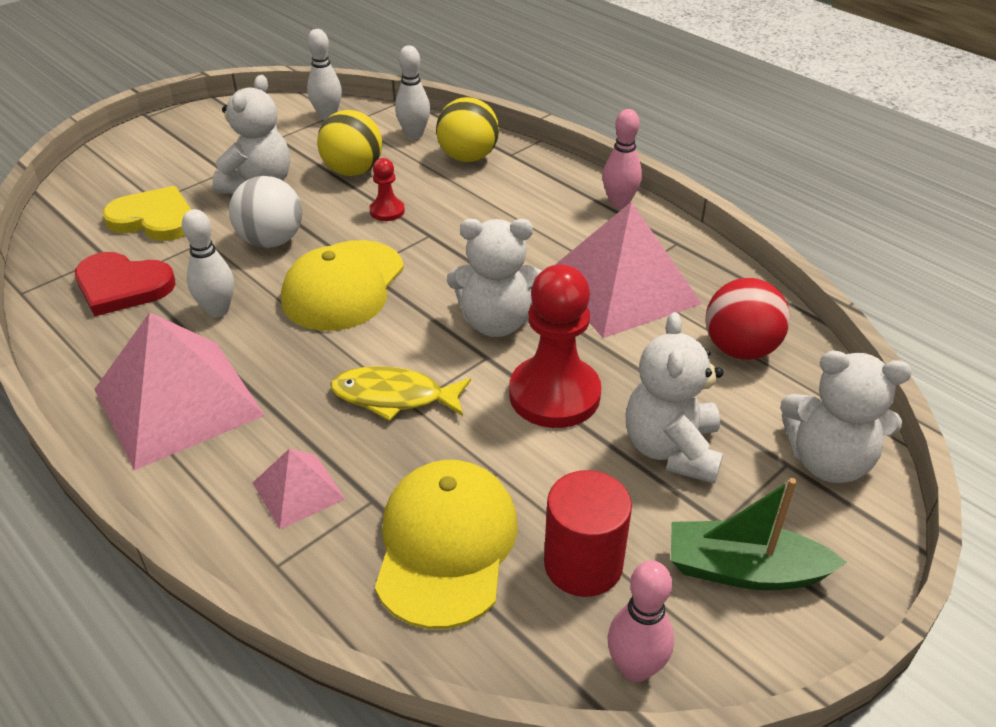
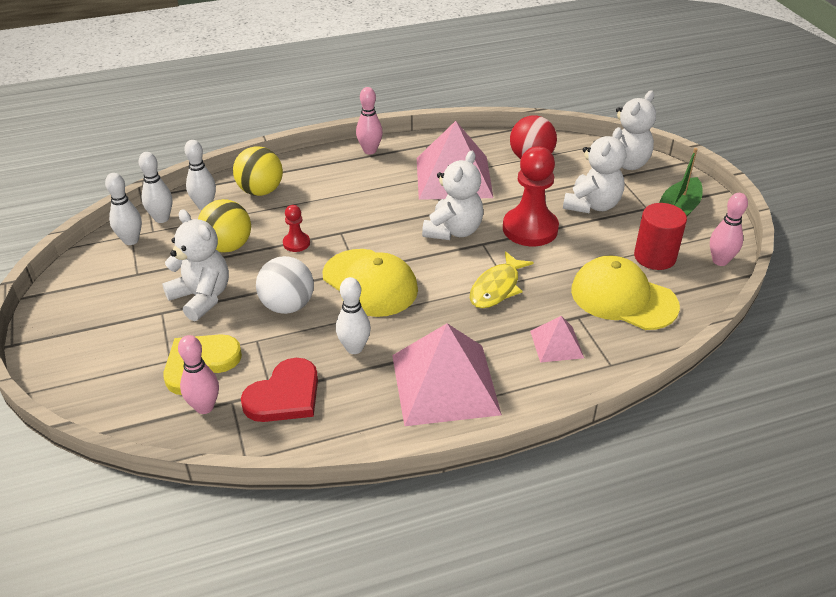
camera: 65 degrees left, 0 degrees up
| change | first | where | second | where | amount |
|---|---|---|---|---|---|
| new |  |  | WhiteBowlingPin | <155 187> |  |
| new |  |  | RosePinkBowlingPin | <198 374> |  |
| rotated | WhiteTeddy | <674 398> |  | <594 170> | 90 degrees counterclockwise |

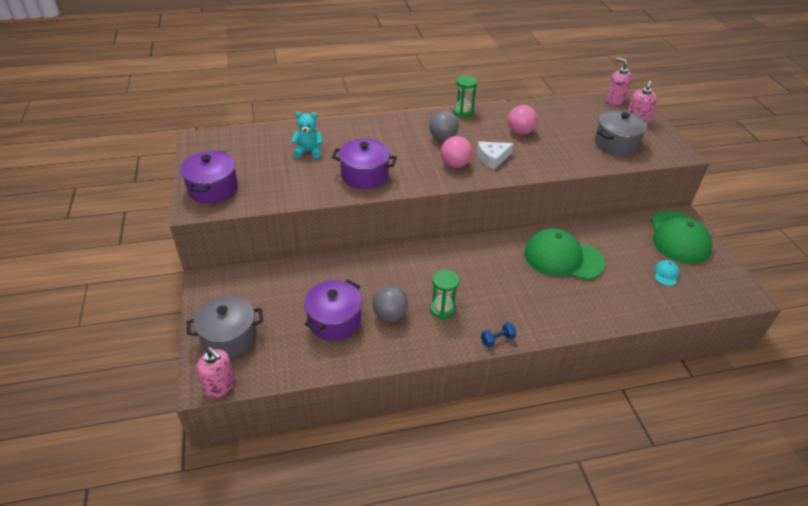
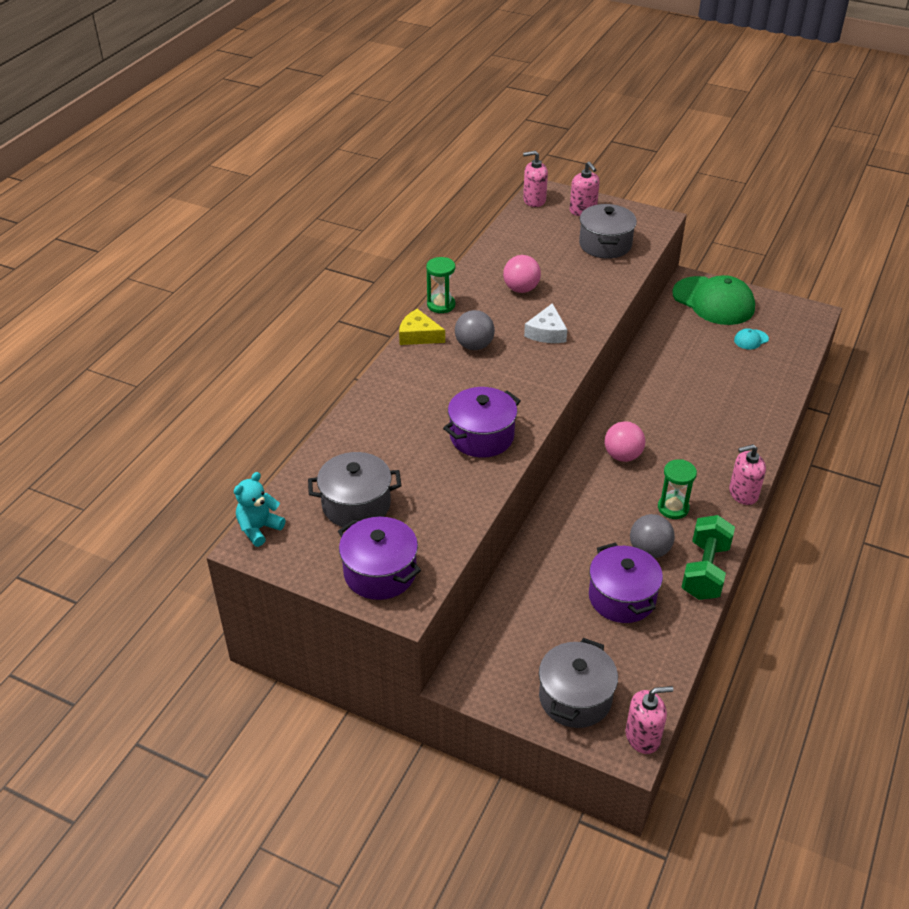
camera: 50 degrees left, 0 degrees up
| change | first | where | second | where | amount |
|---|---|---|---|---|---|
| gone | EmeraldBaseballCap | <564 254> |  |  |  |
| new |  |  | GreyPot | <354 489> |  |
| new |  |  | YellowCheese | <422 327> |  |
| new |  |  | EmeraldFreeWeight | <708 557> |  |
| shifted | TealTeddy | <307 135> |  | <259 509> |  |
| shifted | RosePinkBall | <456 152> |  | <625 441> |  |
| swapped | CobaltFreeWeight | <499 334> | RosePinkSoapPump | <747 474> |  |
| rotated | TealBaseballCap | <666 273> |  | <751 339> | 90 degrees counterclockwise |

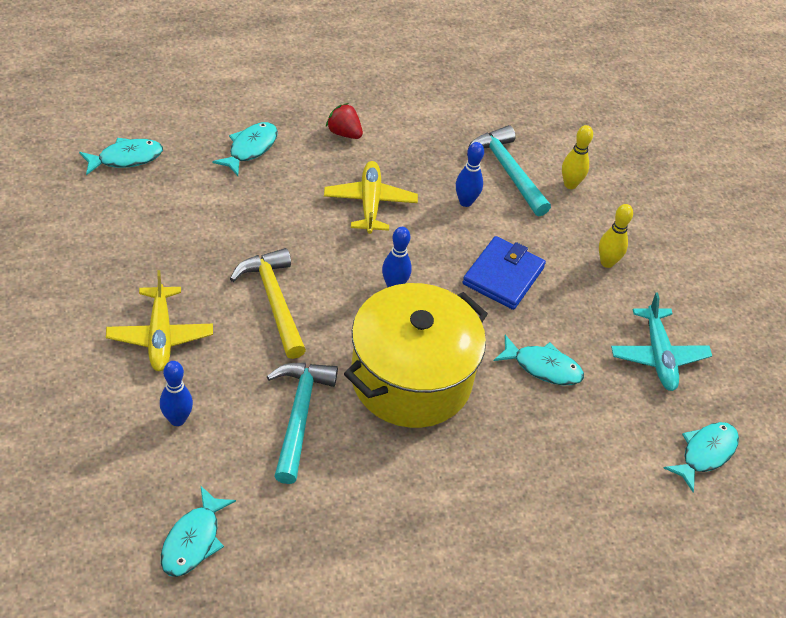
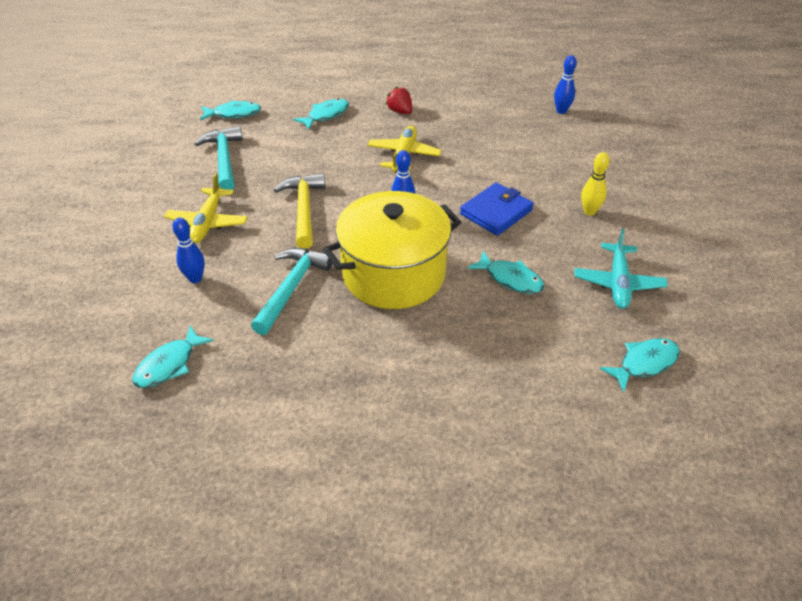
camera: 20 degrees right, 5 degrees down
| change | first | where | second | where | amount |
|---|---|---|---|---|---|
| gone | YellowBowlingPin | <577 157> |  |  |  |
| shifted | CobaltBowlingPin | <470 174> |  | <565 84> |  |
| shifted | TealClawHammer | <509 170> |  | <218 158> |  |

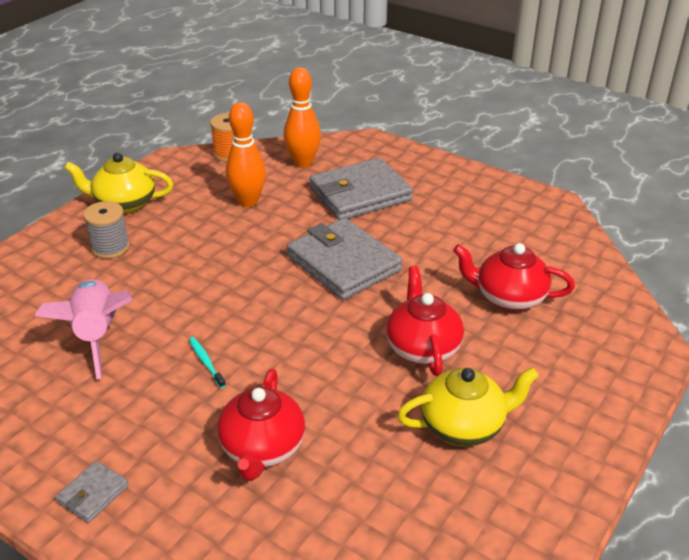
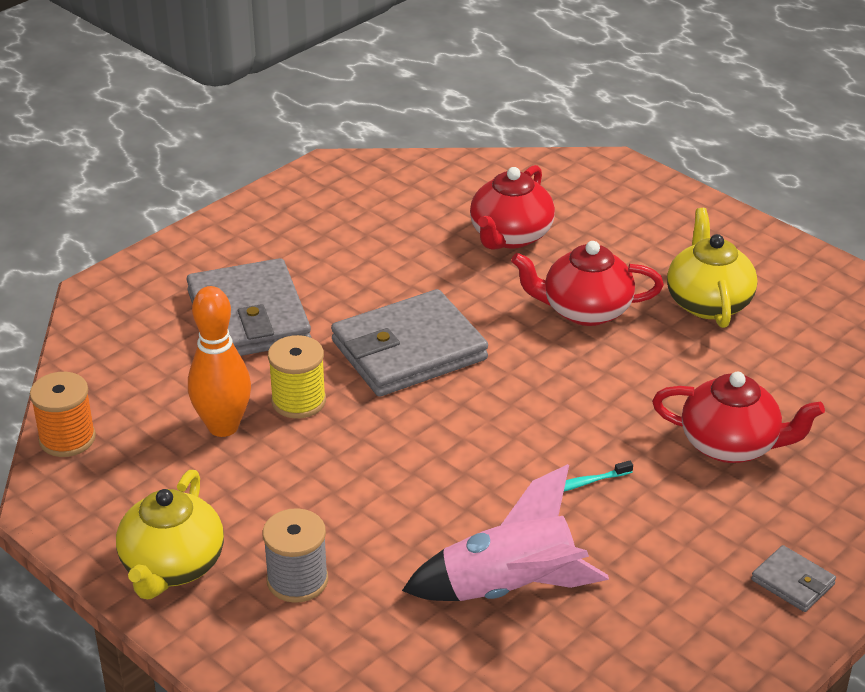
camera: 80 degrees left, 0 degrees up
| change | first | where | second | where | amount |
|---|---|---|---|---|---|
| gone | OrangeColouredBowlingPin | <302 117> |  |  |  |
| new |  |  | YellowSpool | <297 377> |  |

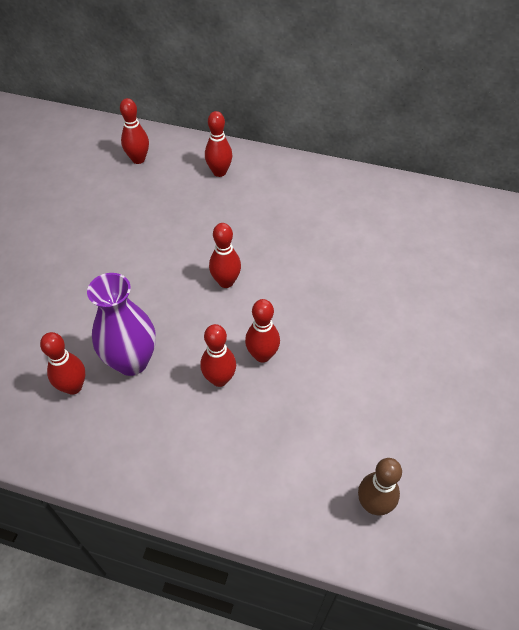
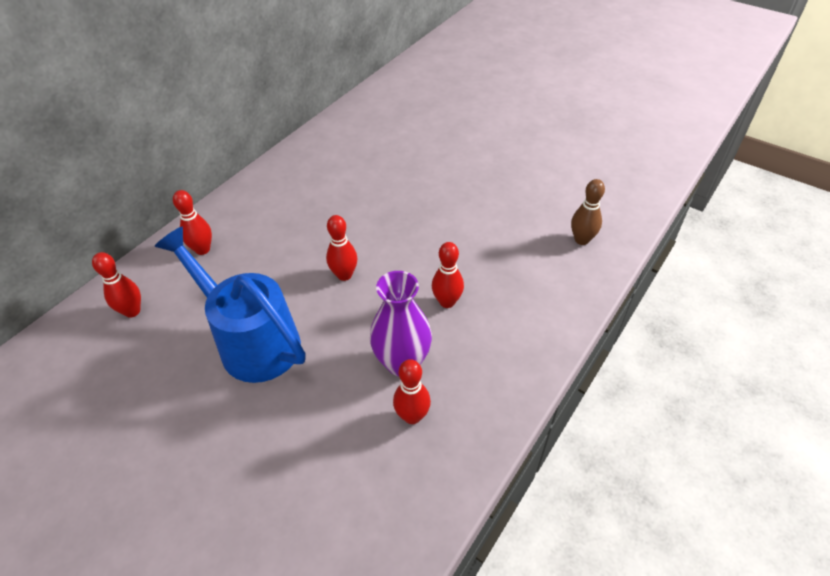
camera: 70 degrees left, 5 degrees down
| change | first | where | second | where | amount |
|---|---|---|---|---|---|
| gone | RedBowlingPin | <262 331> |  |  |  |
| new |  |  | CobaltWateringCan | <229 305> |  |

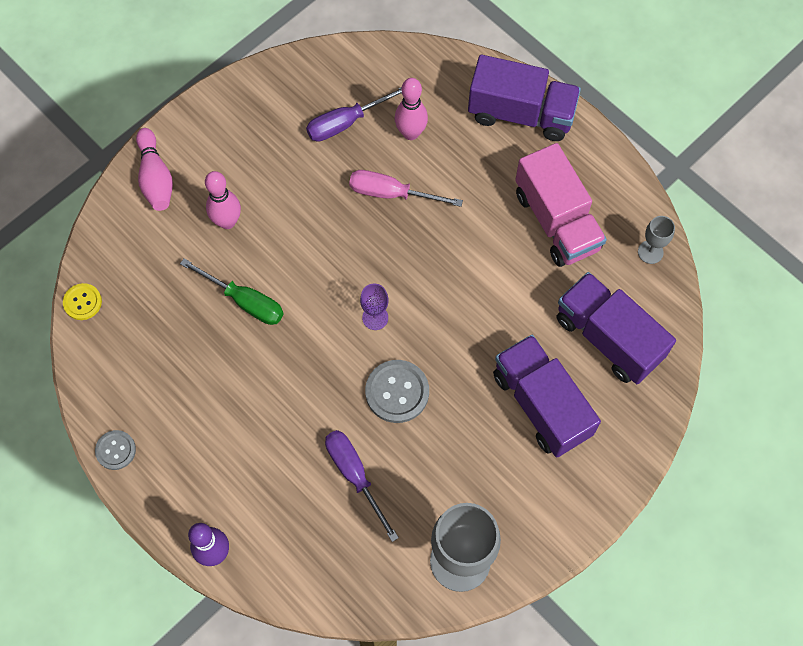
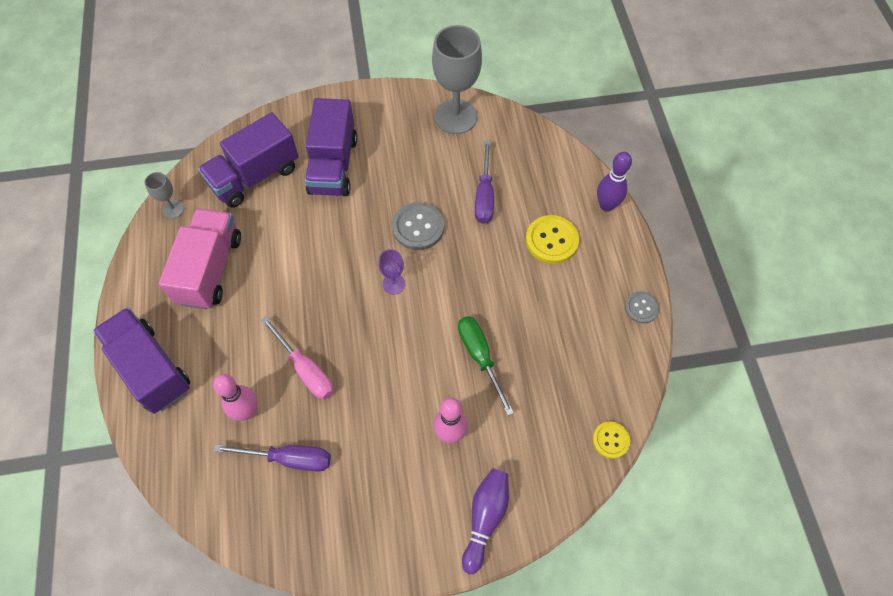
camera: 145 degrees left, 5 degrees down
| change | first | where | second | where | amount |
|---|---|---|---|---|---|
| new |  |  | YellowButton | <552 239> |  |
| repainted | RosePinkBowlingPin | <154 169> | VioletBowlingPin | <485 521> |  |
| rotated | VioletToyTruck | <616 328> |  | <248 160> | 60 degrees clockwise |

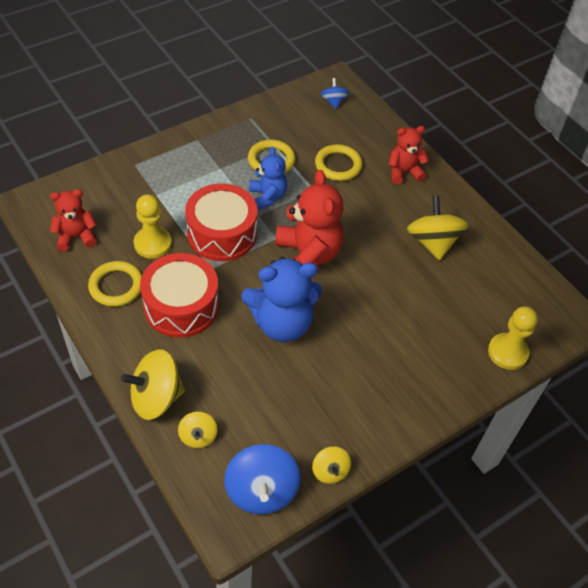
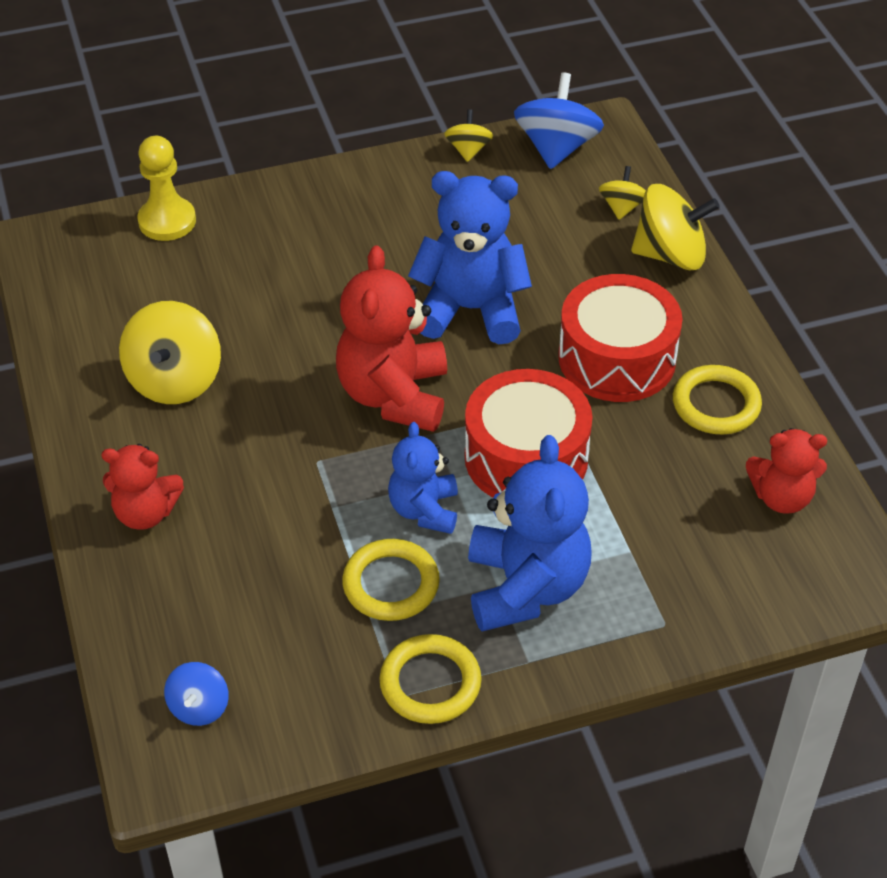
camera: 160 degrees left, 5 degrees down
| change | first | where | second | where | amount |
|---|---|---|---|---|---|
| gone | YellowPawn | <153 226> |  |  |  |
| new |  |  | CobaltTeddy | <530 533> |  |
| shifted | YellowTorus | <338 162> |  | <430 679> |  |

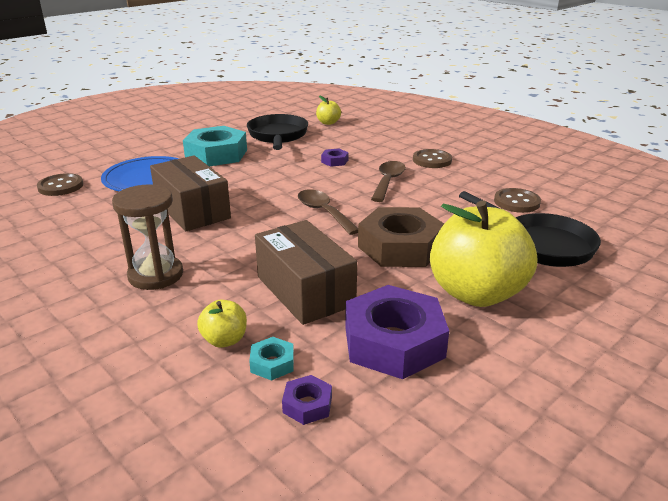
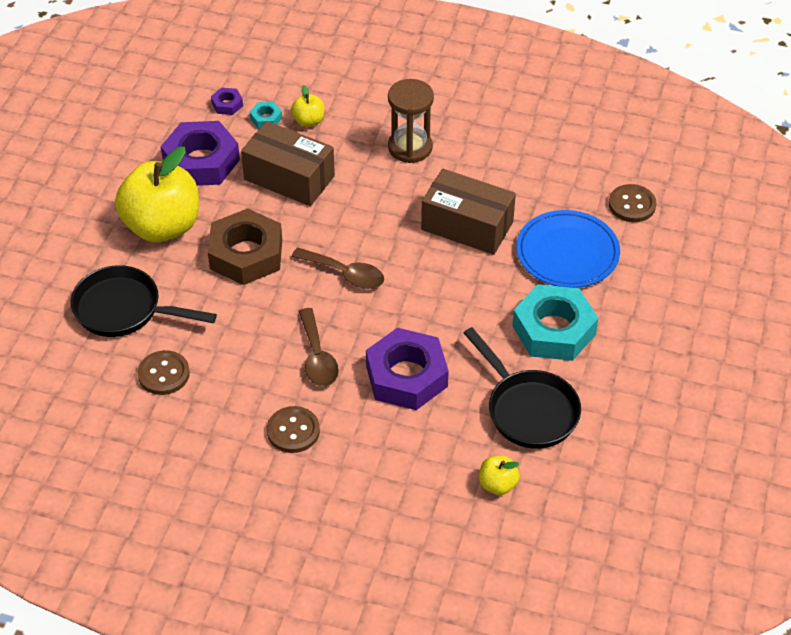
camera: 150 degrees right, 20 degrees up
| change | first | where | second | where | amount |
|---|---|---|---|---|---|
| scaled | VioletHexagonNut | <335 158> |  | <407 369> | x2.32 |

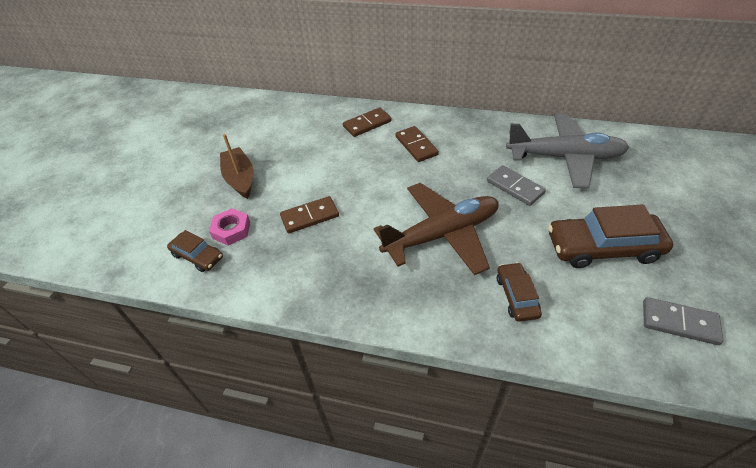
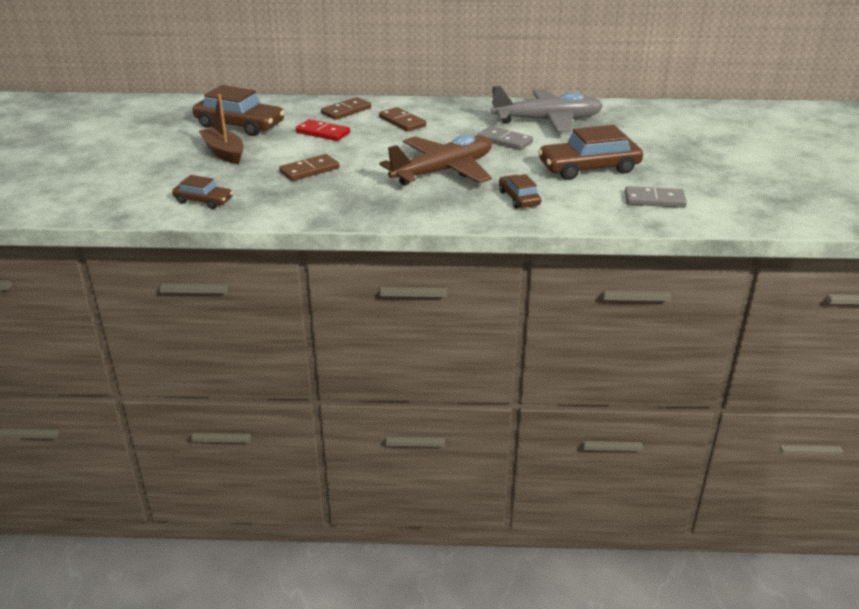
camera: 15 degrees left, 15 degrees down
| change | first | where | second | where | amount |
|---|---|---|---|---|---|
| gone | RosePinkHexagonNut | <229 227> |  |  |  |
| new |  |  | BrownAutomobile | <239 110> |  |
| new |  |  | RedDomino | <323 130> |  |

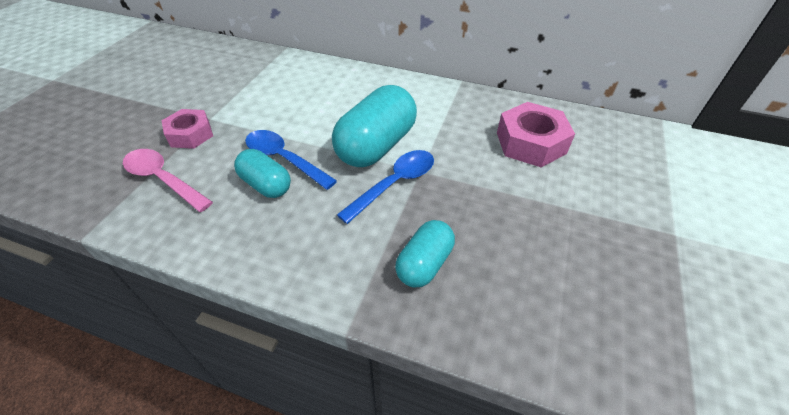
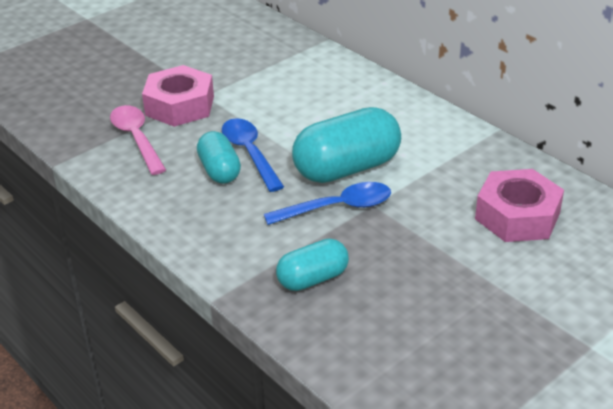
camera: 30 degrees right, 10 degrees down
| change | first | where | second | where | amount |
|---|---|---|---|---|---|
| scaled | RosePinkHexagonNut | <187 129> |  | <178 96> | x1.50 |

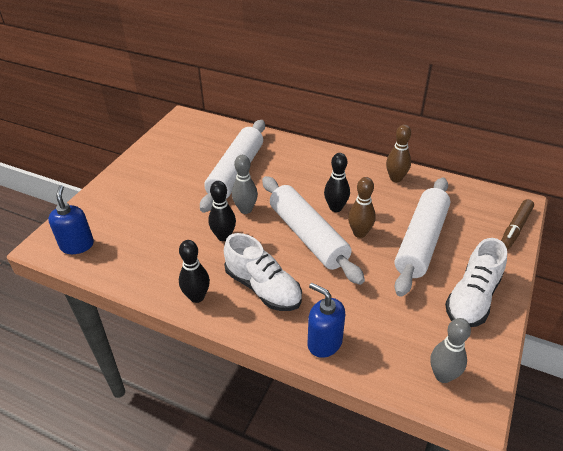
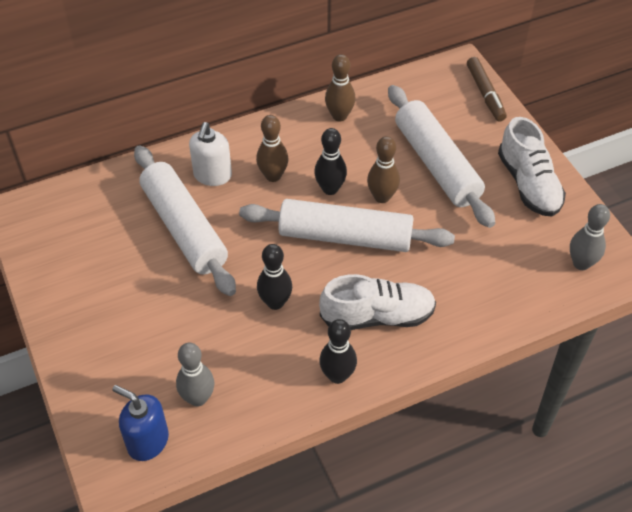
camera: 50 degrees left, 10 degrees up
| change | first | where | second | where | amount |
|---|---|---|---|---|---|
| gone | CobaltSoapPump | <326 320> |  |  |  |
| new |  |  | WhiteSoapPump | <210 154> |  |
| new |  |  | BrownBowlingPin | <272 148> |  |
| shifted | GreyBowlingPin | <245 184> |  | <195 374> |  |

